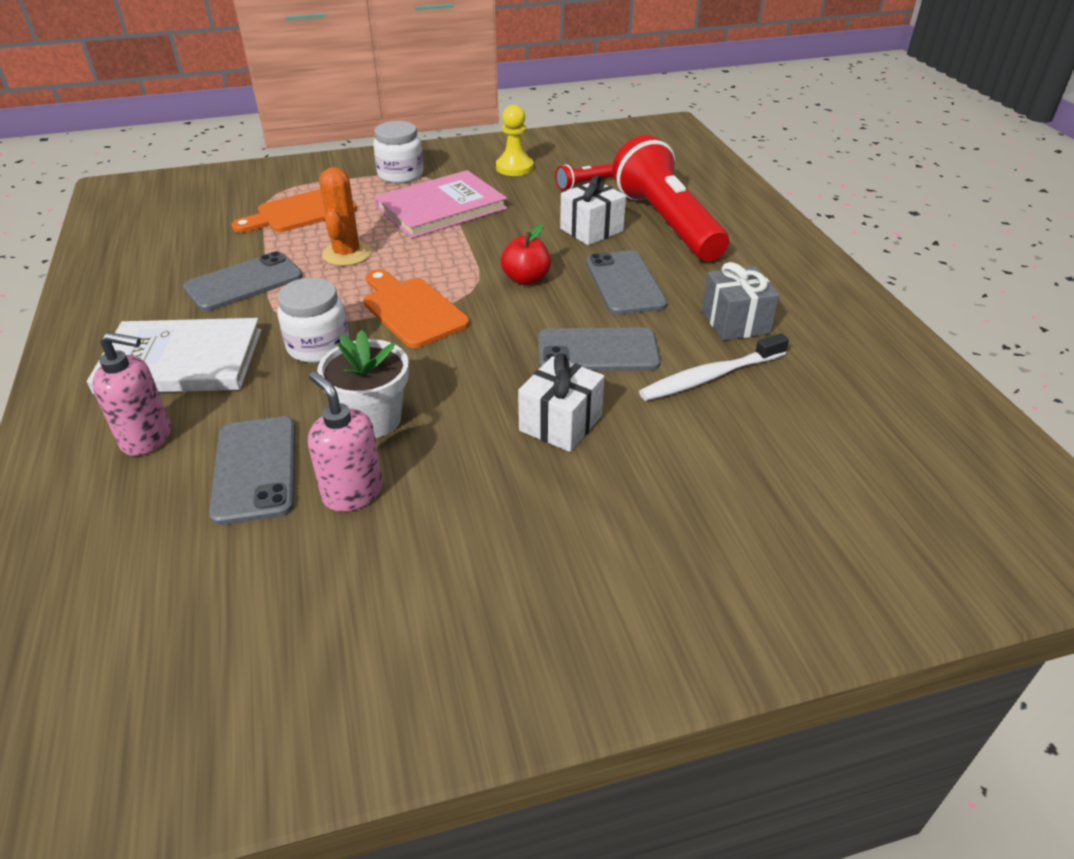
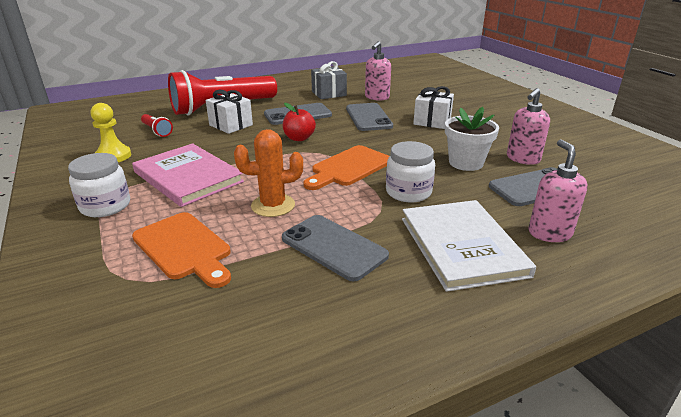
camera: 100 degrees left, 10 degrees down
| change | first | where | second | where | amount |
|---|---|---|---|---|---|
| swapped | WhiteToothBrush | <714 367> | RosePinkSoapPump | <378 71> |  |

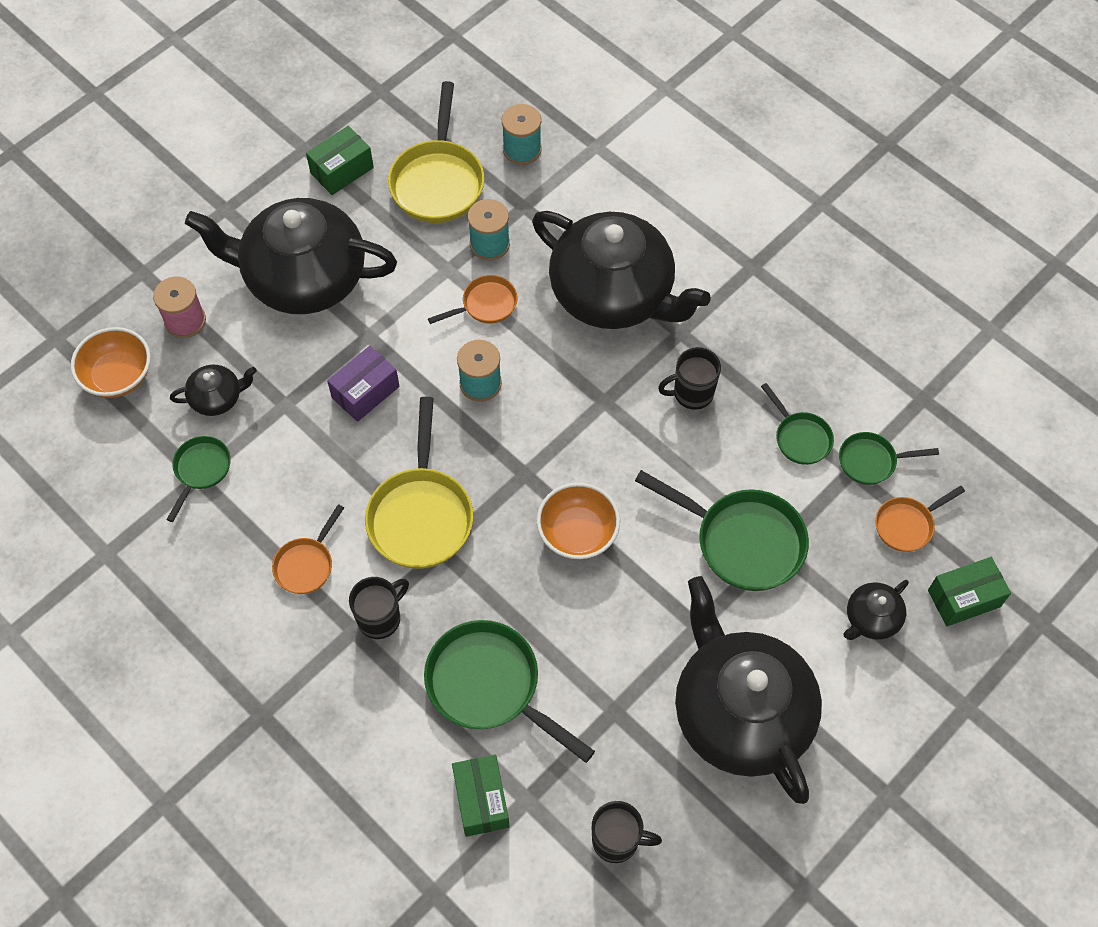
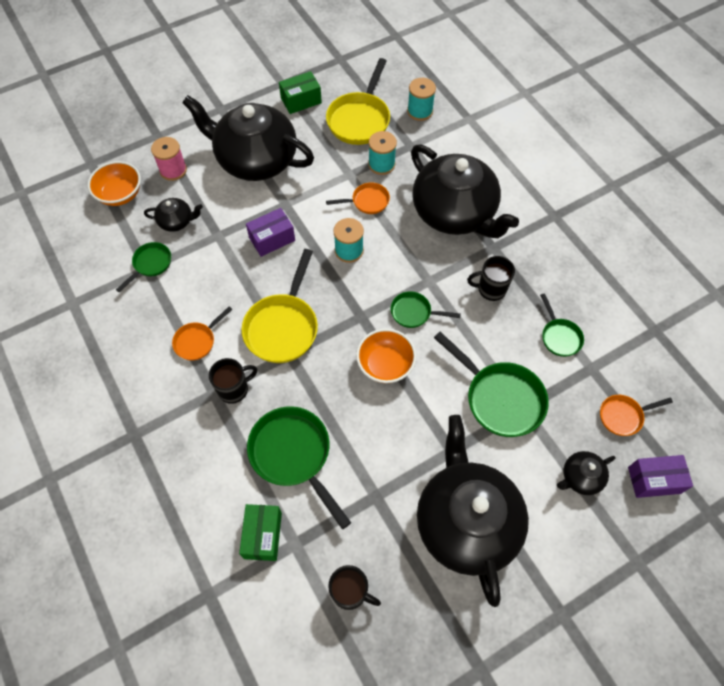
camera: 15 degrees right, 0 degrees up
| change | first | where | second | where | amount |
|---|---|---|---|---|---|
| shifted | EmeraldFryingPan | <889 458> |  | <426 309> |  |
| repainted | EmeraldPackage | <969 591> | VioletPackage | <660 476> |  |

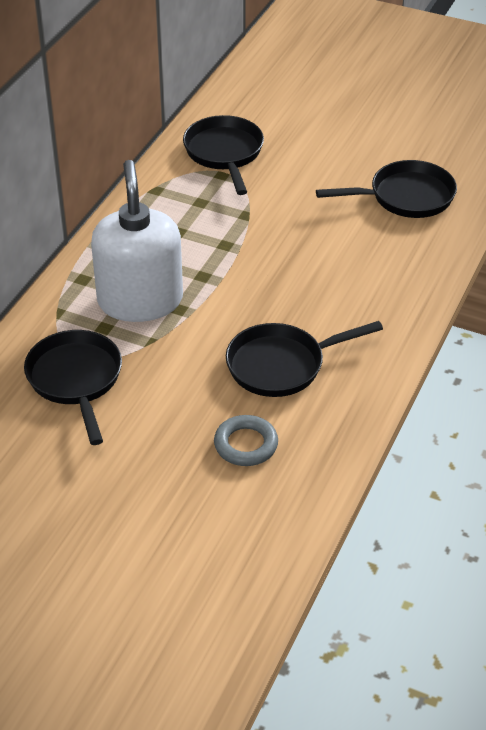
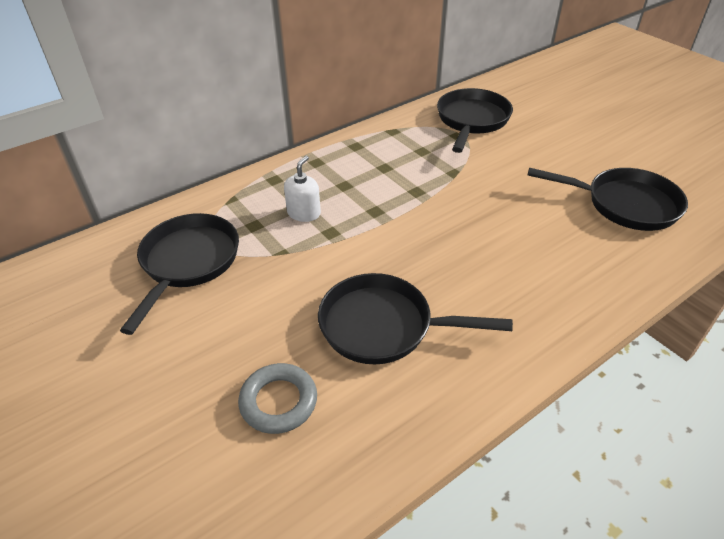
camera: 30 degrees right, 0 degrees up
| change | first | where | second | where | amount |
|---|---|---|---|---|---|
| scaled | WhiteSoapPump | <137 241> |  | <302 189> | x0.41 |

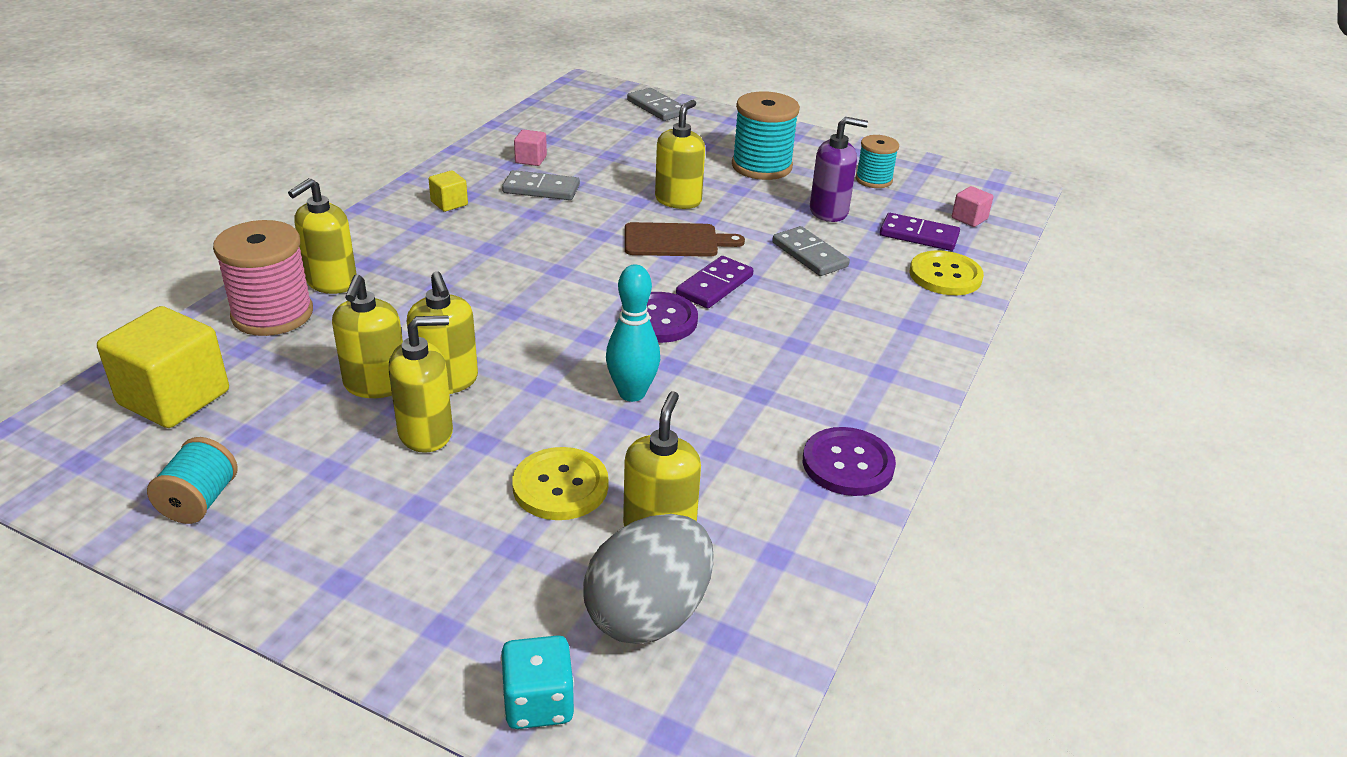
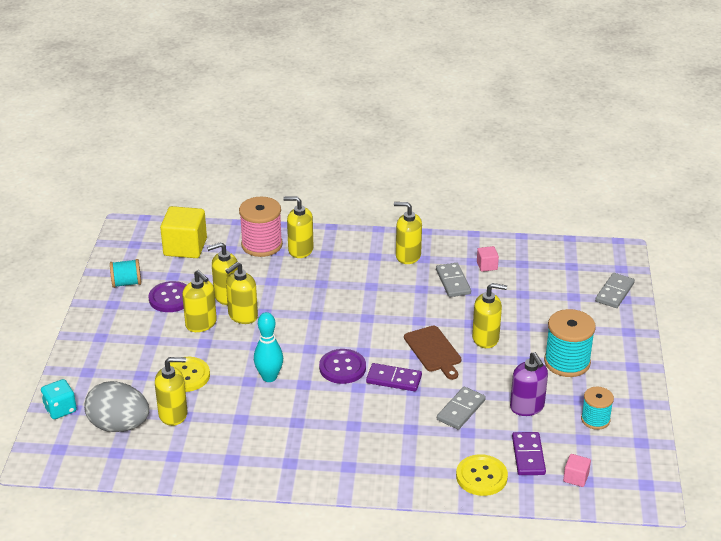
camera: 70 degrees right, 0 degrees up
| change | first | where | second | where | amount |
|---|---|---|---|---|---|
| shifted | VioletButton | <849 461> |  | <167 296> |  |
| swapped | YellowSolidCube | <448 191> | YellowSoapPump | <408 233> |  |

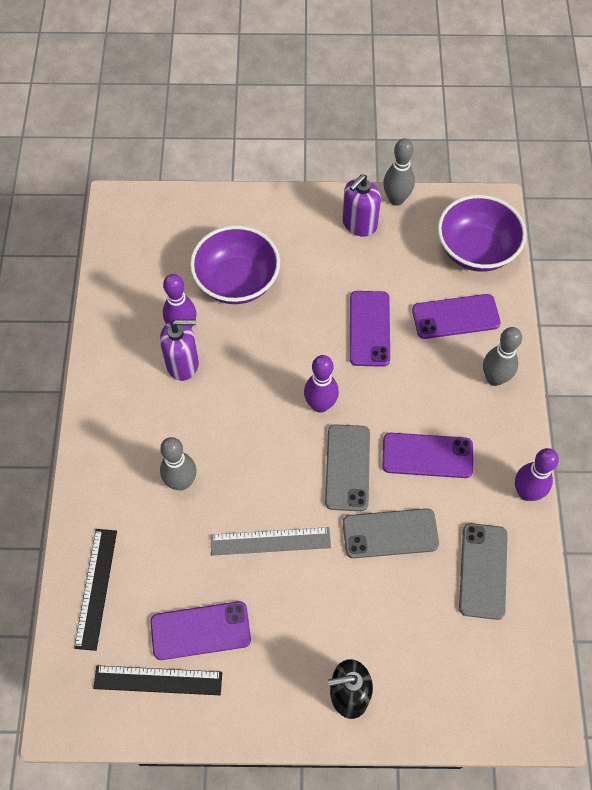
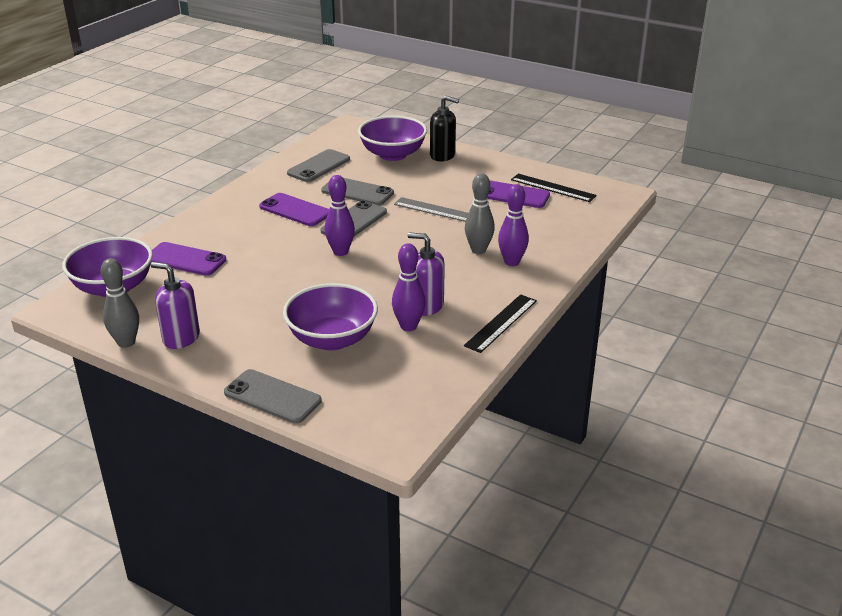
camera: 150 degrees left, 30 degrees down
| change | first | where | second | where | amount |
|---|---|---|---|---|---|
| gone | VioletMobilePhone | <370 329> |  |  |  |
| gone | GreyBowlingPin | <502 356> |  |  |  |
| new |  |  | GreyMobilePhone | <273 396> |  |
| new |  |  | VioletServingBowl | <392 138> |  |
| shifted | JetBlackStraightedge | <95 590> |  | <500 323> |  |
| shifted | VioletBowlingPin | <537 474> |  | <513 225> |  |
| rotated | VioletSoapPump | <361 205> |  | <175 305> | 135 degrees counterclockwise |

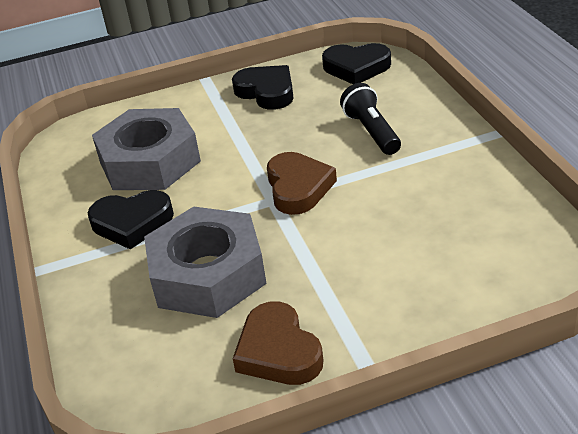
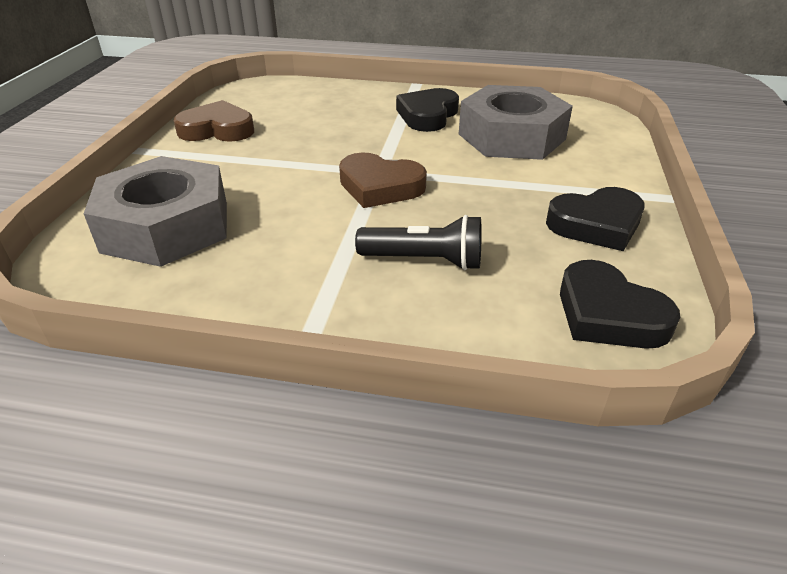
camera: 115 degrees right, 0 degrees up
| change | first | where | second | where | amount |
|---|---|---|---|---|---|
| shifted | GreyHexagonNut | <205 262> |  | <155 211> |  |
| rotated | JetBlackHeart | <356 63> |  | <620 304> | 75 degrees counterclockwise |

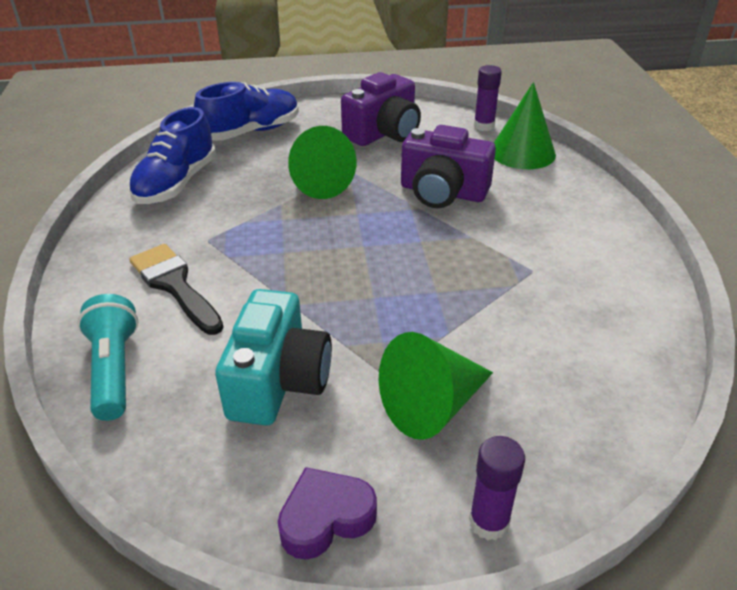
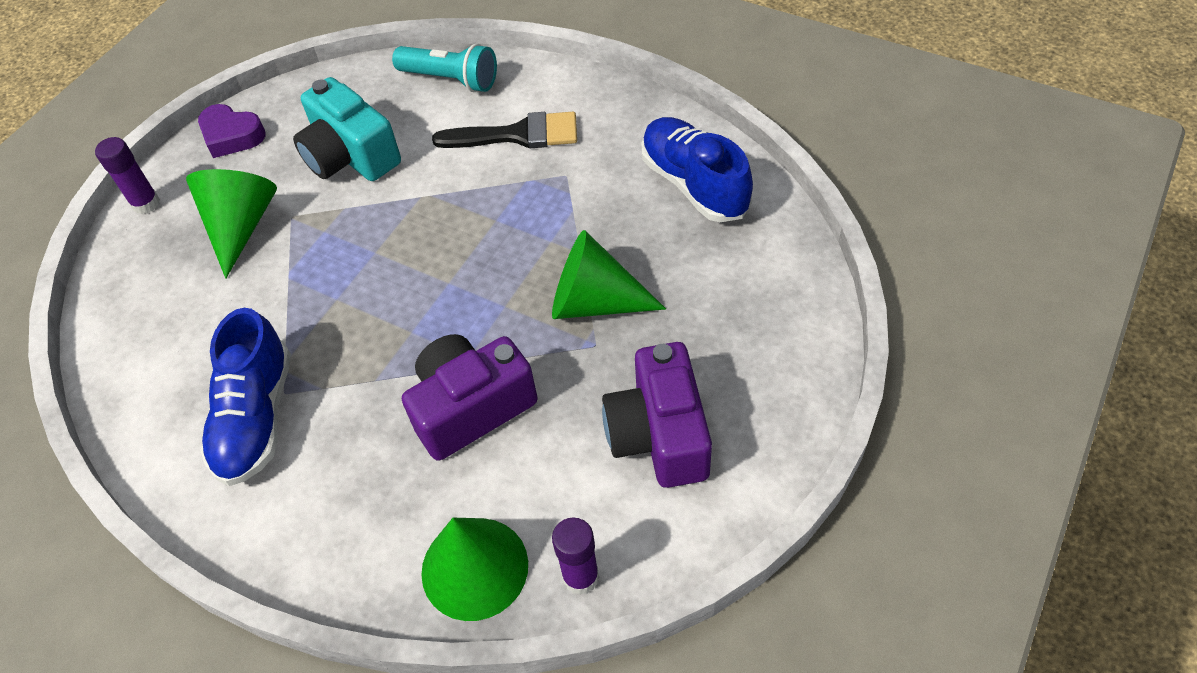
camera: 130 degrees right, 15 degrees up
| change | first | where | second | where | amount |
|---|---|---|---|---|---|
| shifted | CobaltSneaker | <246 111> |  | <246 397> |  |
| rotated | VioletHeart | <327 513> |  | <232 131> | 105 degrees clockwise |

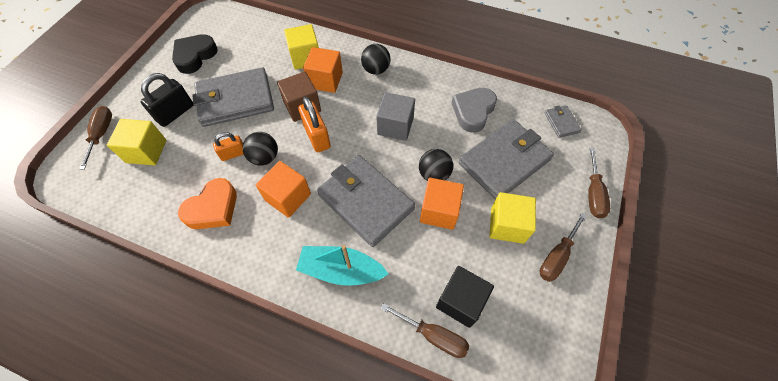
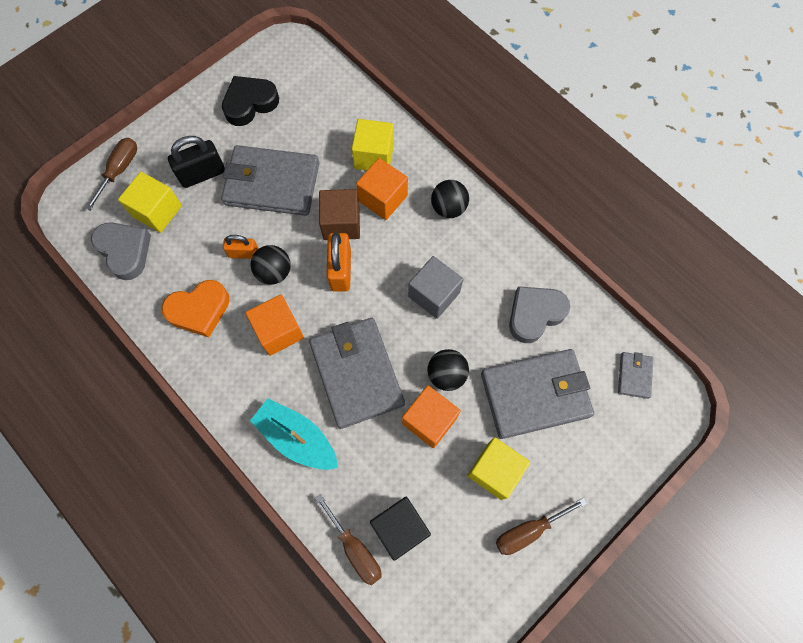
camera: 25 degrees right, 10 degrees up
| change | first | where | second | where | amount |
|---|---|---|---|---|---|
| gone | BrownHandScrewdriver | <599 183> |  |  |  |
| new |  |  | GreyHeart | <121 251> |  |

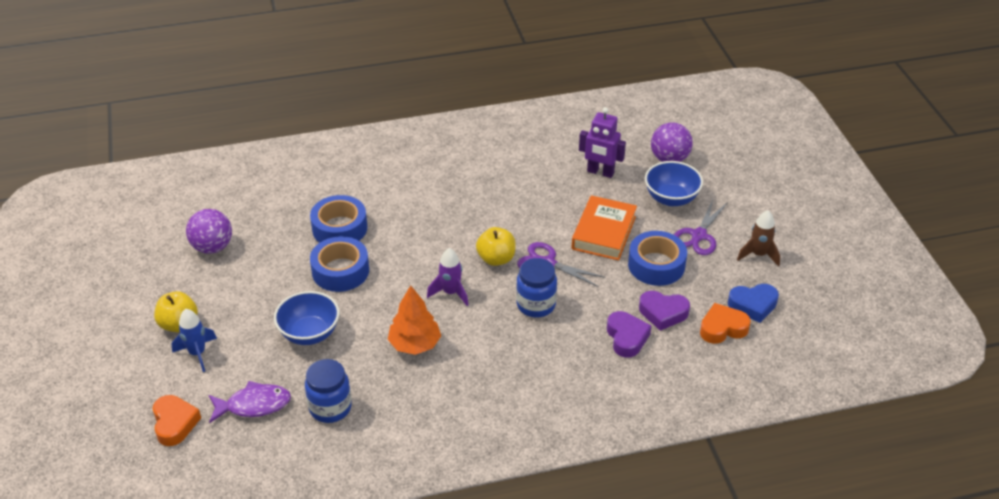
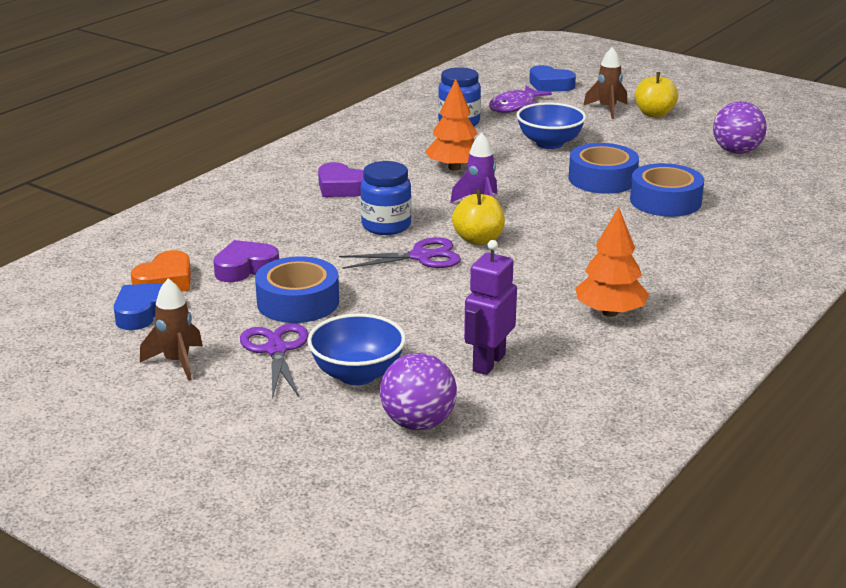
camera: 140 degrees right, 15 degrees down
| change | first | where | second | where | amount |
|---|---|---|---|---|---|
| gone | OrangeColouredHardback | <604 227> |  |  |  |
| new |  |  | OrangeColouredFirTree | <612 262> |  |
| shifted | VioletHeart | <629 334> |  | <341 179> |  |
| repainted | OrangeColouredHeart | <176 420> | CobaltHeart | <552 78> |  |
| repainted | CobaltSpaceship | <194 340> | BrownSpaceship | <605 83> |  |
| rotated | VioletToyRobot | <602 142> |  | <490 307> | 45 degrees counterclockwise |

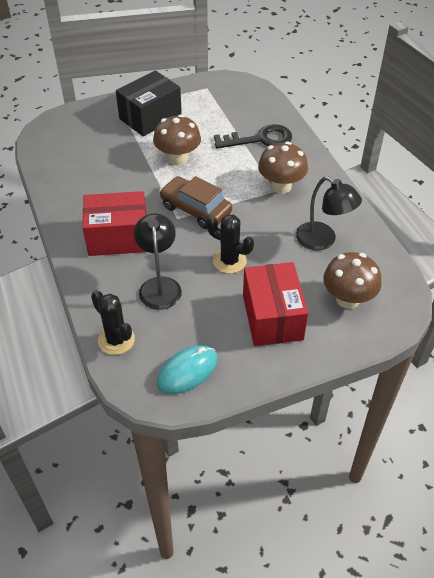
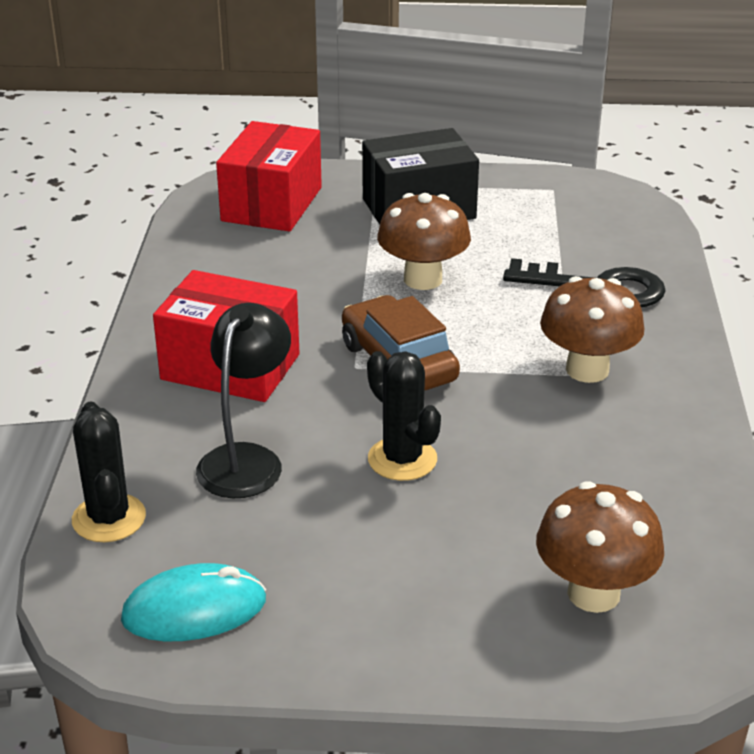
camera: 25 degrees right, 15 degrees down
| change | first | where | second | where | amount |
|---|---|---|---|---|---|
| gone | JetBlackDeskLamp | <329 213> |  |  |  |
| shifted | RedPackage | <275 304> |  | <269 176> |  |

